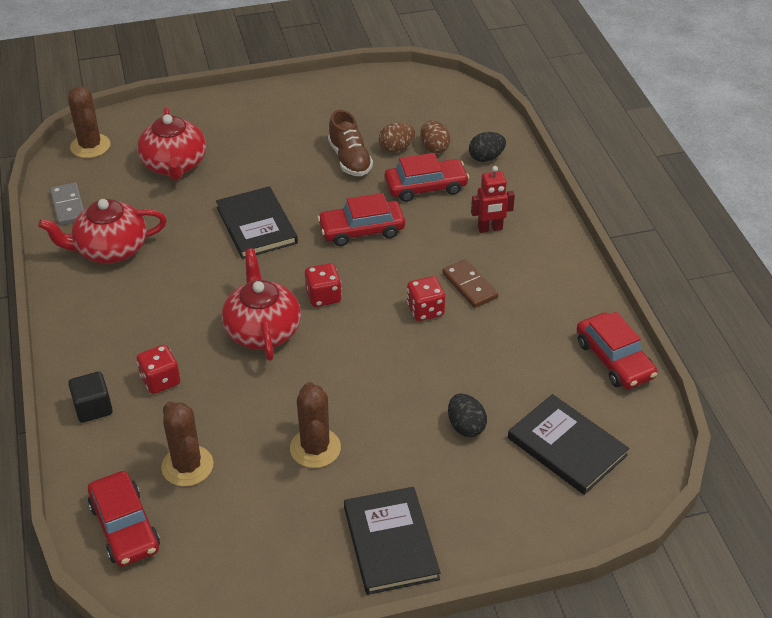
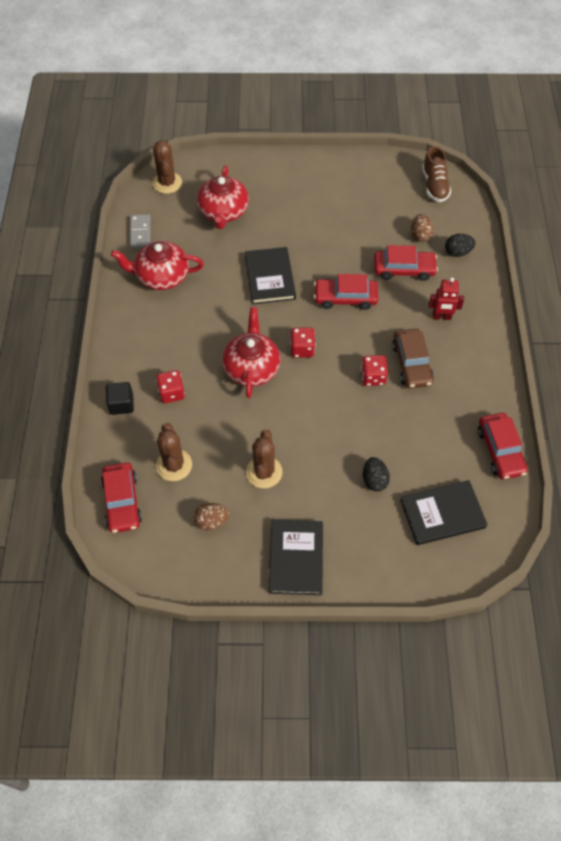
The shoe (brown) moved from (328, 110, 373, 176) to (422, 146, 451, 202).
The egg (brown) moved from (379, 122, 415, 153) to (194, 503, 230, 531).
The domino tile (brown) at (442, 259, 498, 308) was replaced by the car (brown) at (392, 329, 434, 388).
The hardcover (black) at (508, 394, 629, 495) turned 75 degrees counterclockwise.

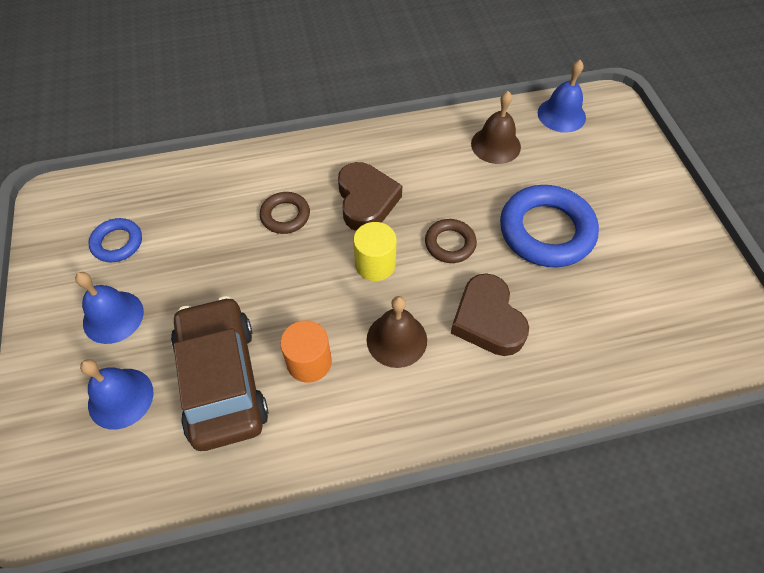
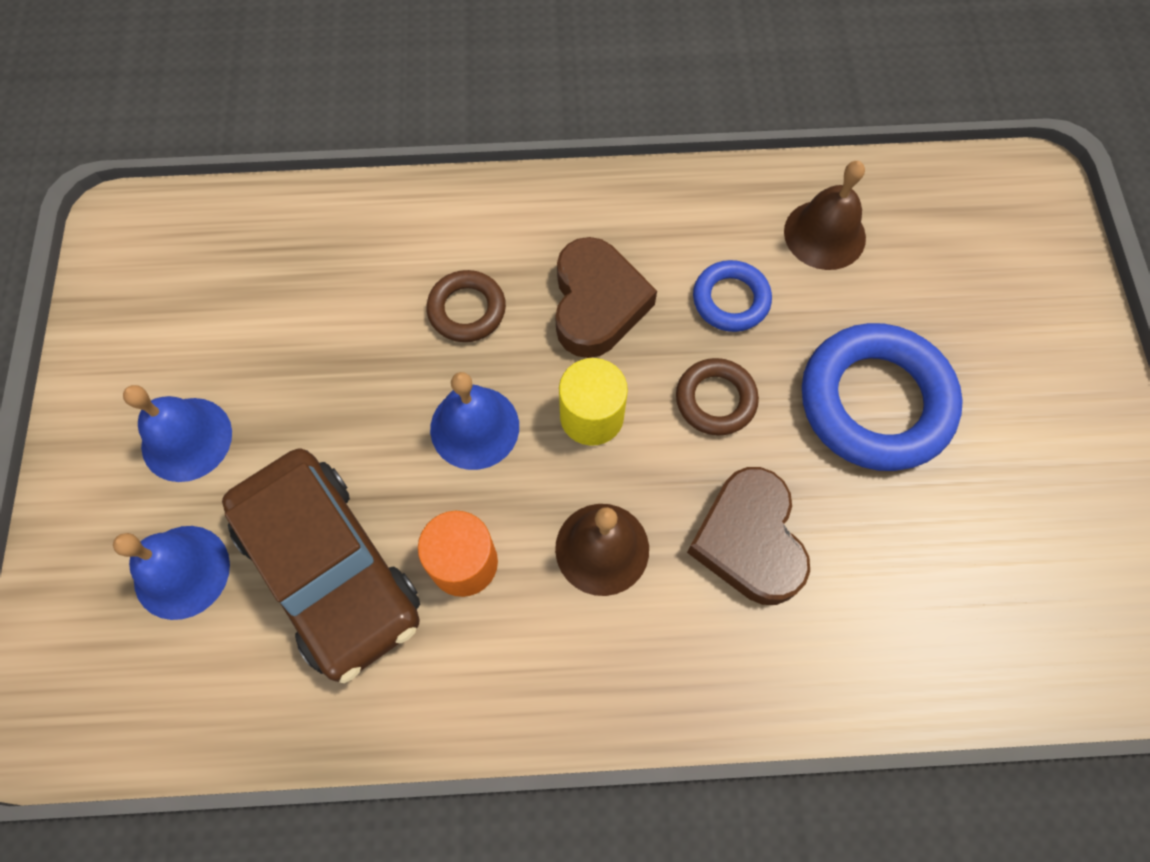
The torus (blue) moved from (89, 218, 142, 262) to (693, 260, 772, 332).
The school bell (blue) moved from (538, 60, 586, 133) to (430, 372, 519, 470).
The car (brown) at (171, 296, 269, 451) turned 150 degrees clockwise.

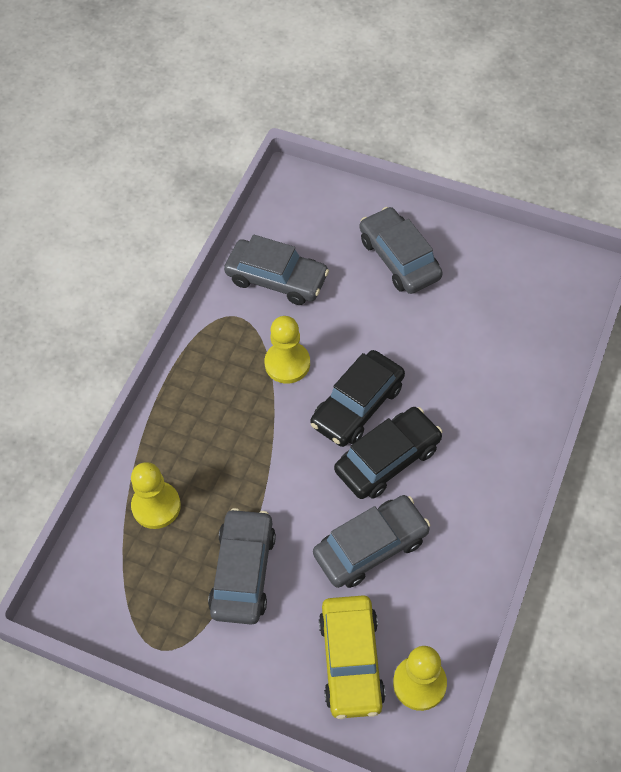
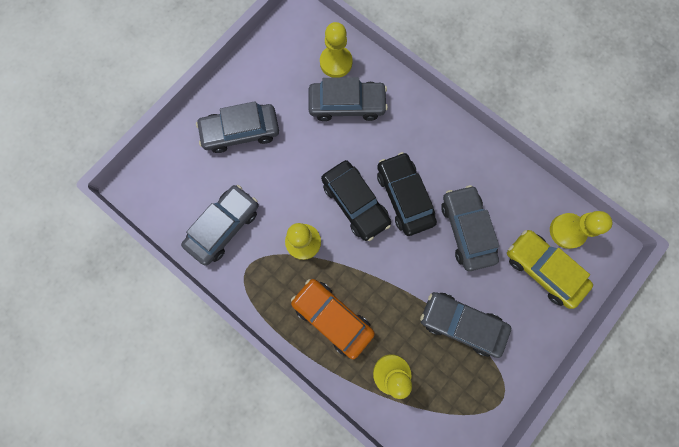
The car (orange) at (291, 279, 375, 359) appeared.
The car (grey) at (309, 77, 388, 121) appeared.
The chess pawn (golden) at (320, 22, 353, 78) appeared.
The car (golden) at (319, 595, 386, 719) turned 150 degrees counterclockwise.

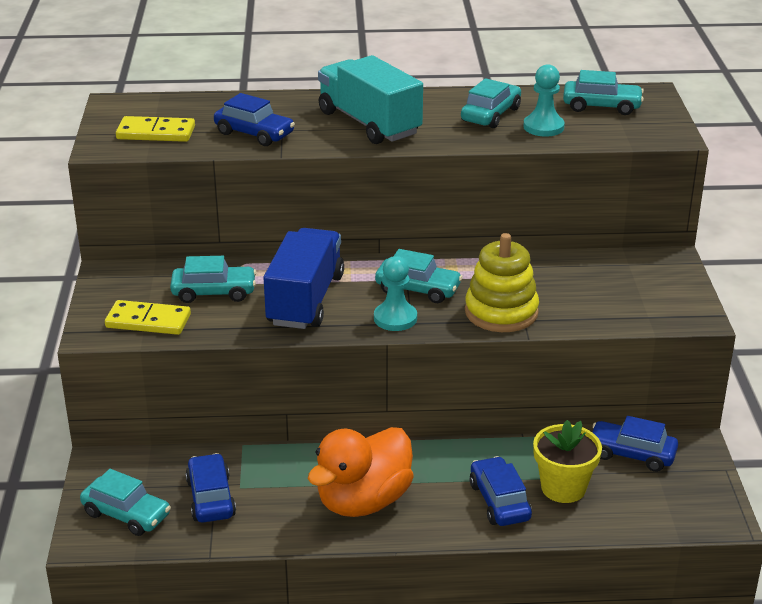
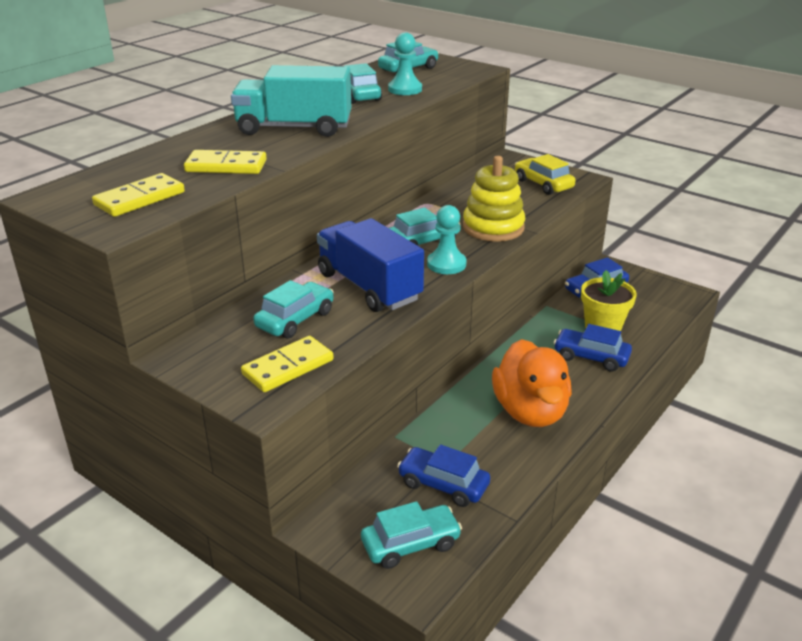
The car (golden) at (515, 154, 576, 195) appeared.
The car (blue) at (214, 93, 295, 146) was replaced by the domino tile (golden) at (184, 150, 267, 174).

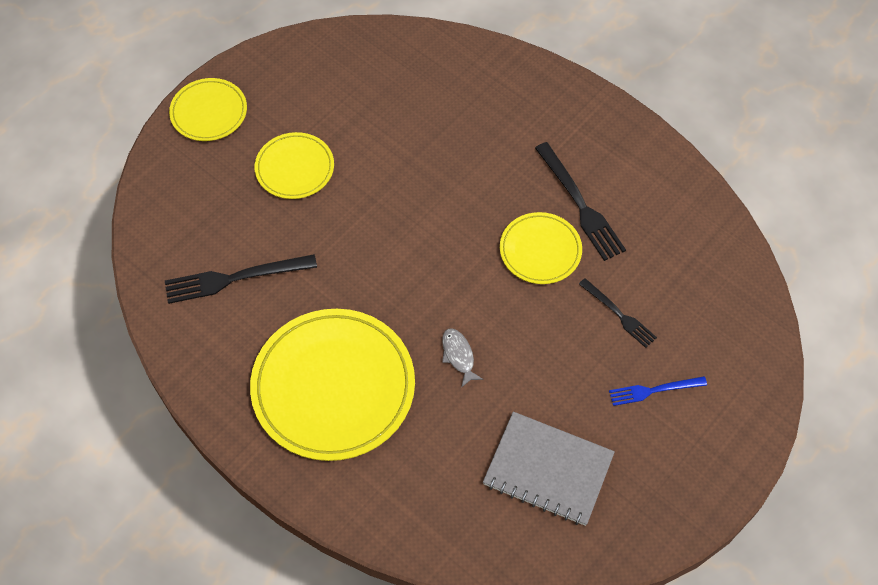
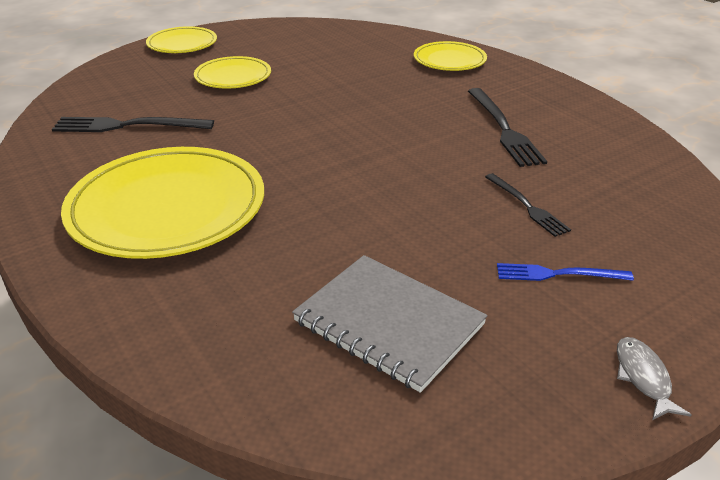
The toy fish (grey) moved from (442, 328, 483, 388) to (617, 337, 691, 420).
The flat dish (golden) moved from (500, 212, 582, 284) to (414, 41, 487, 71).

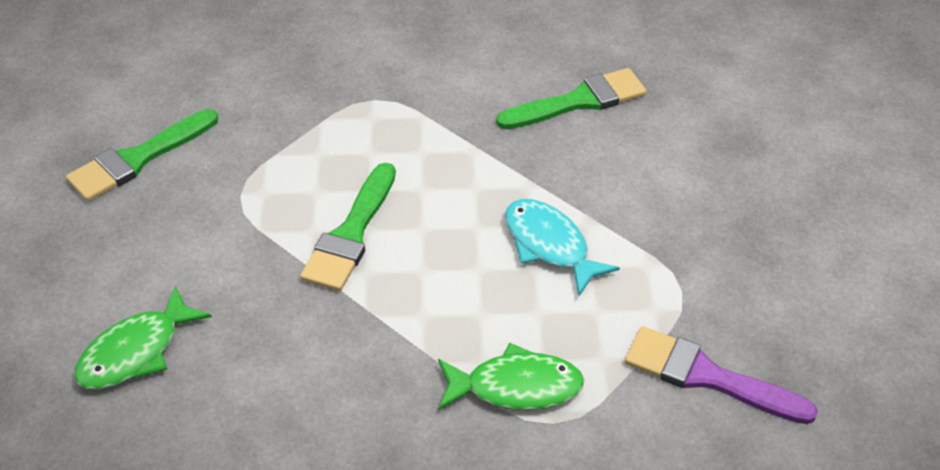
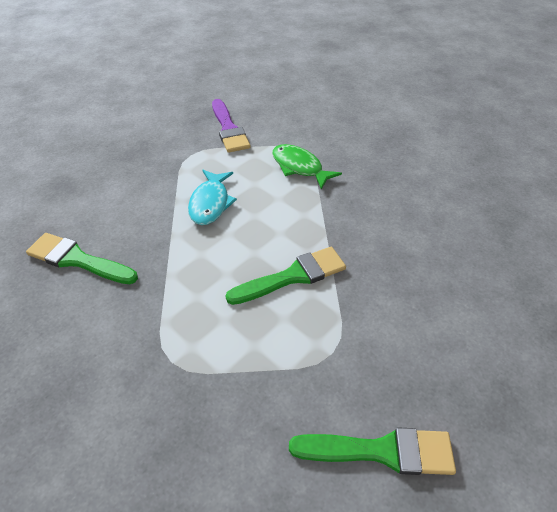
The toy fish (emerald) at (74, 285, 212, 389) disappeared.

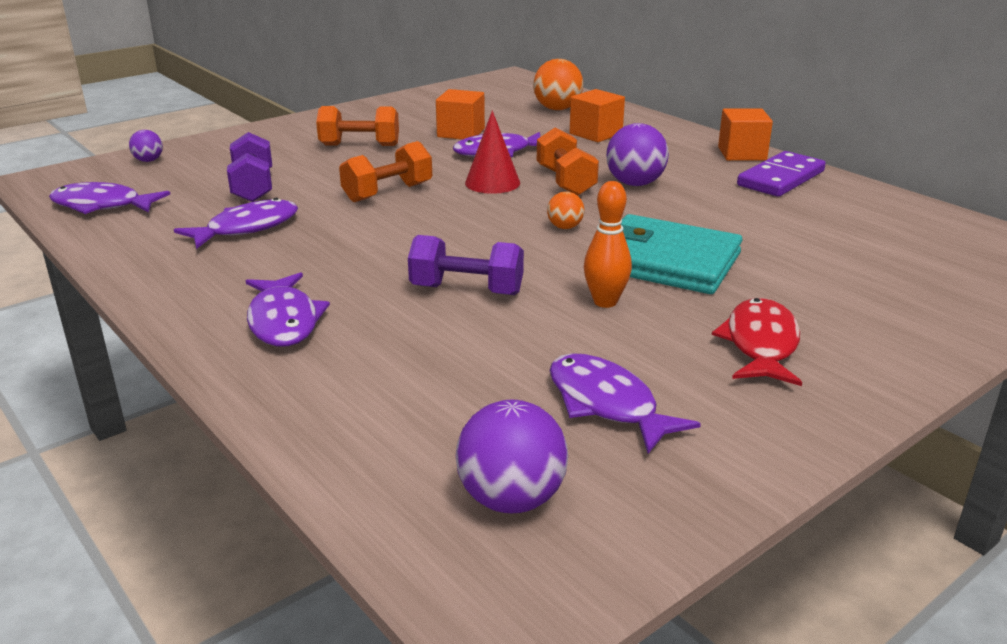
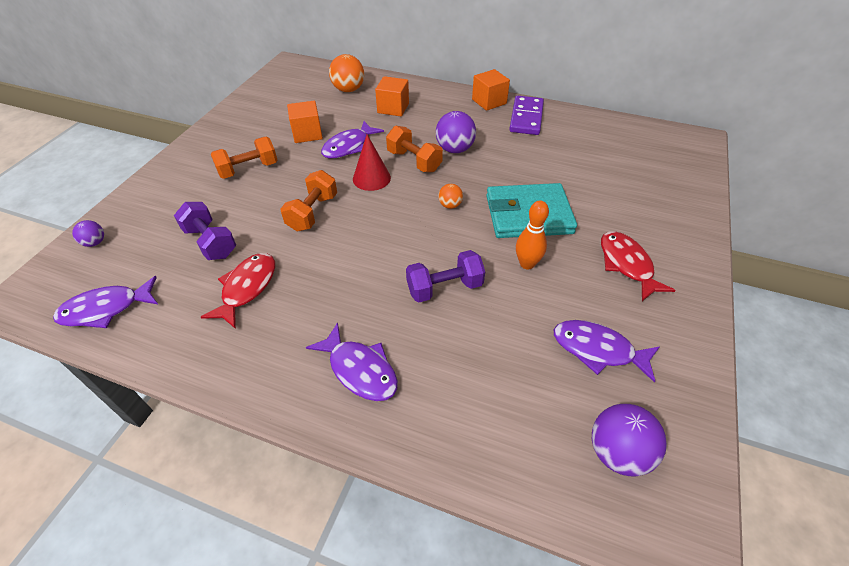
The toy fish (purple) at (174, 198, 298, 249) became the toy fish (crimson) at (201, 253, 275, 329).

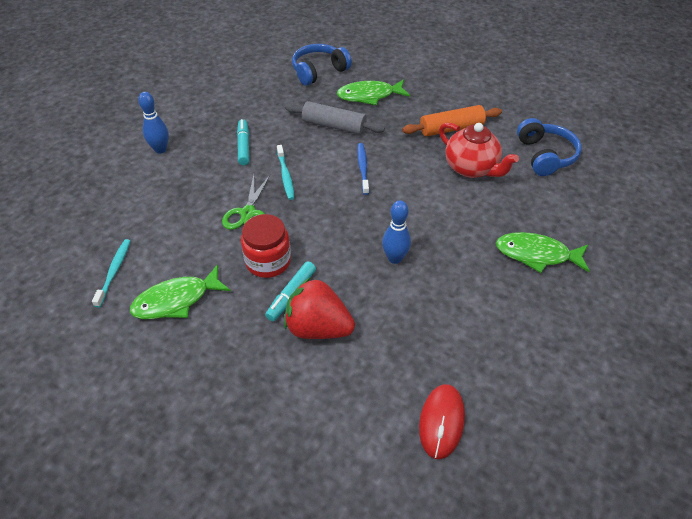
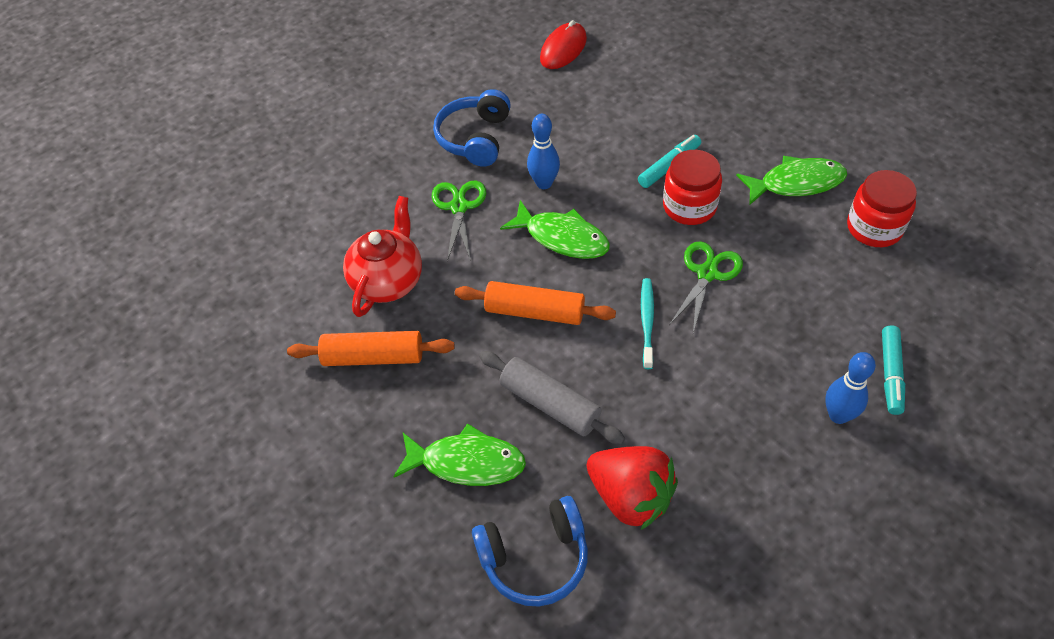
The pair of scissors (emerald) at (432, 181, 486, 261) appeared.
The felt pen (aqua) moved from (237, 119, 249, 165) to (882, 326, 905, 415).
The berry (crimson) moved from (284, 277, 355, 339) to (586, 446, 678, 531).
The toy fish (emerald) moved from (496, 232, 590, 273) to (500, 200, 610, 259).
The headphones (blue) moved from (517, 118, 582, 176) to (433, 89, 511, 167).
The dental brush (aqua) at (92, 239, 130, 308) was replaced by the jar (crimson) at (847, 170, 917, 247).
The dental brush (blue) at (357, 143, 369, 195) was replaced by the dough roller (orange) at (455, 281, 616, 325).
The tea pot (crimson) at (439, 123, 519, 178) turned 45 degrees clockwise.

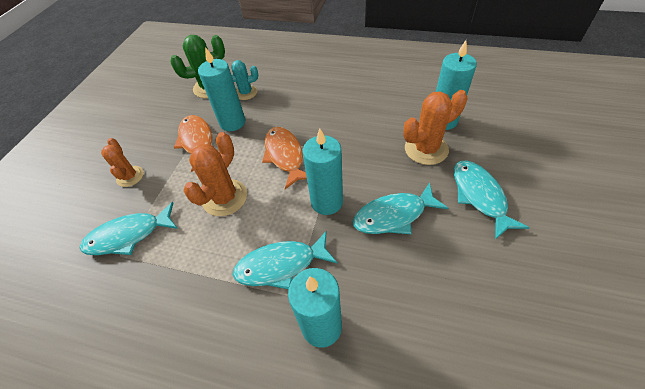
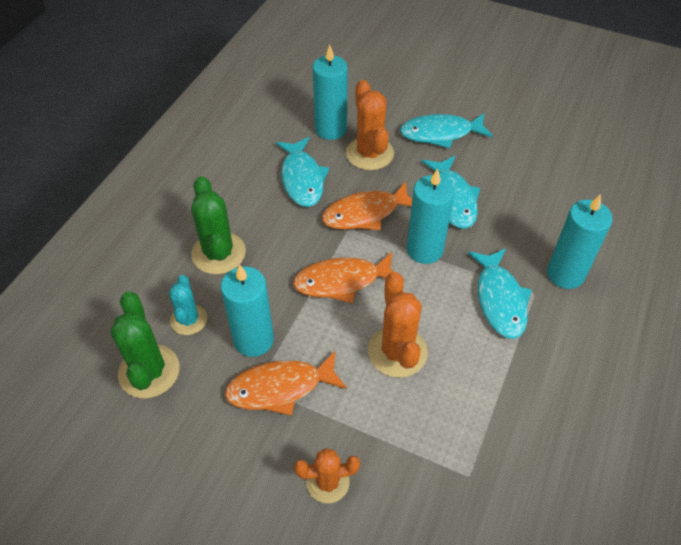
The prickly plant (emerald) at (191, 176, 246, 274) appeared.
The toy fish (orange) at (322, 181, 412, 230) appeared.
The toy fish (aqua) moved from (80, 202, 178, 255) to (276, 137, 329, 207).
The prickly plant (orange) at (183, 132, 247, 216) turned 45 degrees clockwise.

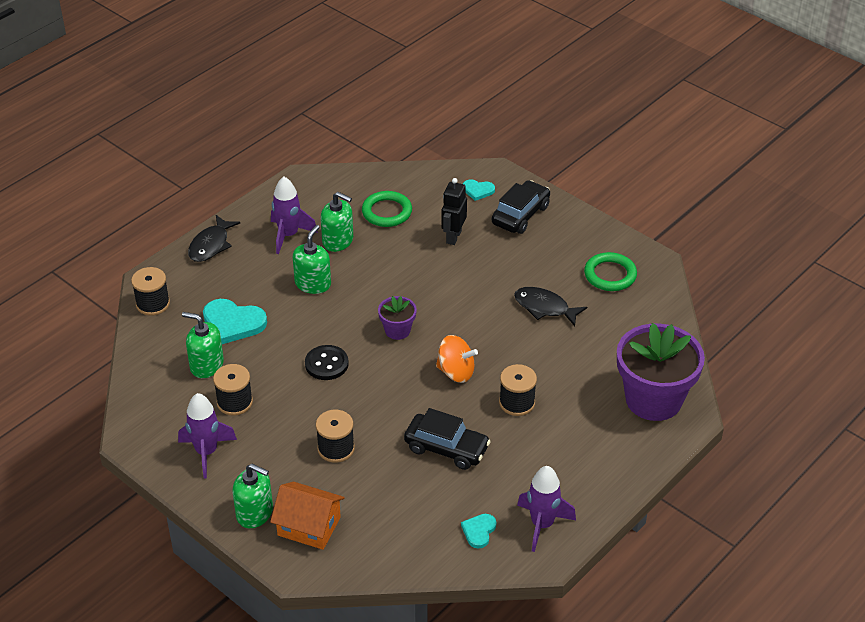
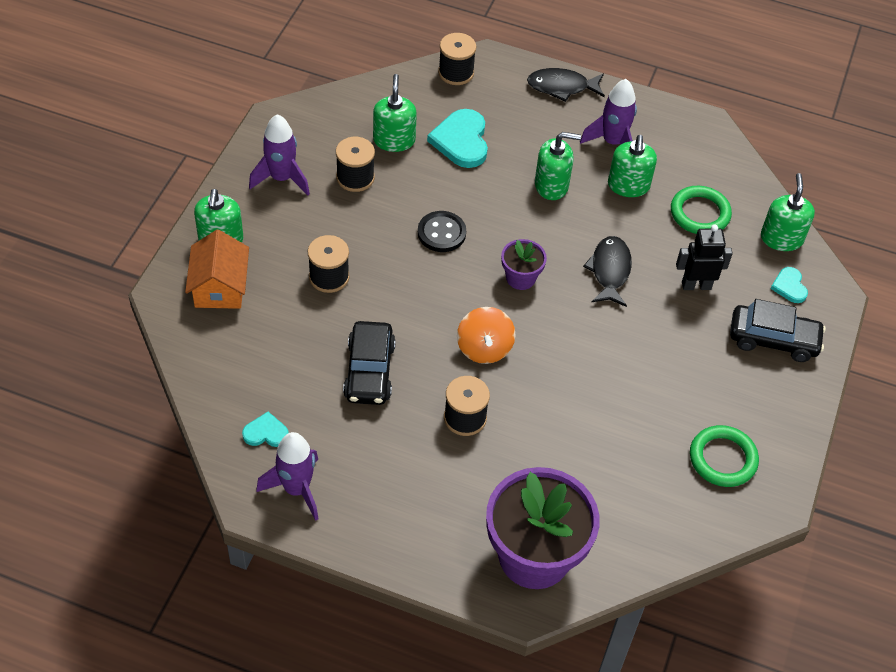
The soap pump (emerald) at (761, 173, 815, 251) appeared.
The toy fish (black) moved from (514, 287, 587, 326) to (583, 236, 632, 307).

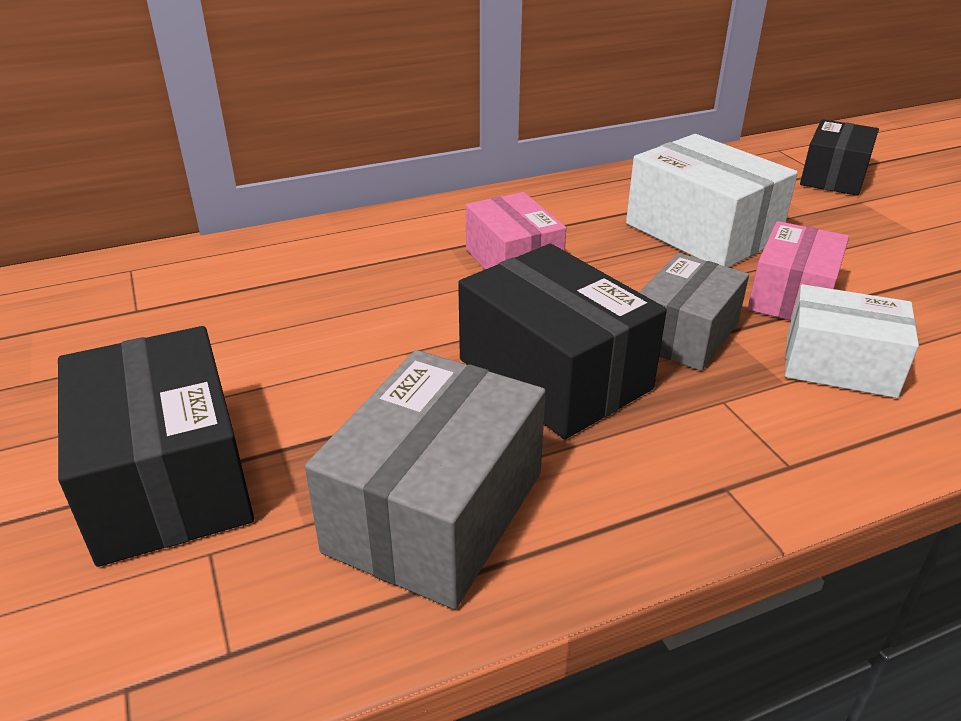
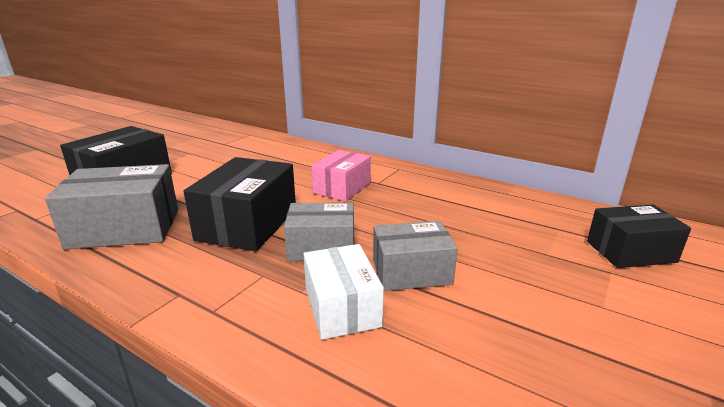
The parcel (white) at (626, 134, 798, 267) disappeared.
The parcel (rose-pink) at (748, 221, 849, 320) became the parcel (grey) at (373, 221, 458, 291).

